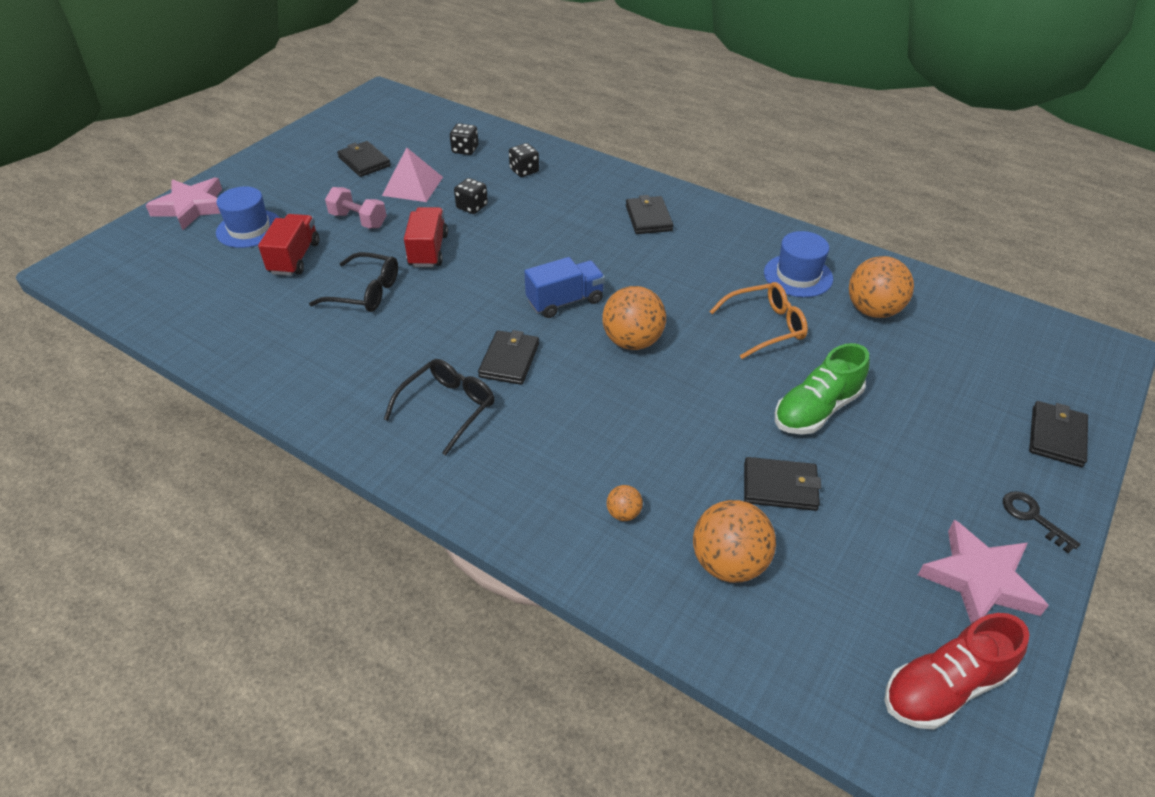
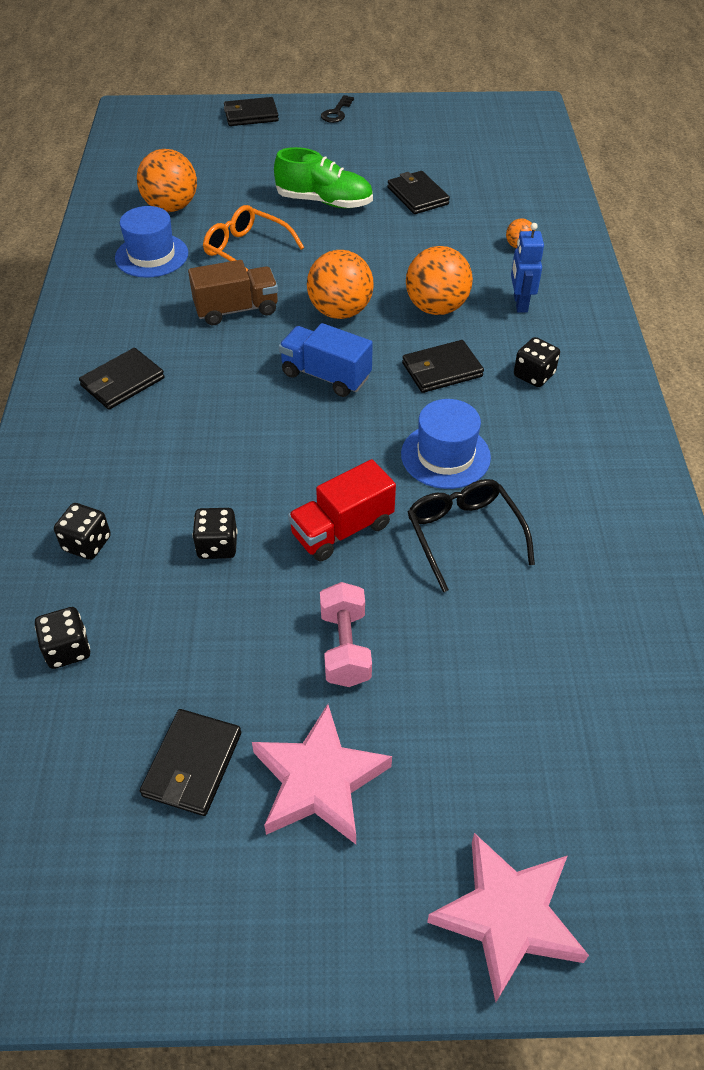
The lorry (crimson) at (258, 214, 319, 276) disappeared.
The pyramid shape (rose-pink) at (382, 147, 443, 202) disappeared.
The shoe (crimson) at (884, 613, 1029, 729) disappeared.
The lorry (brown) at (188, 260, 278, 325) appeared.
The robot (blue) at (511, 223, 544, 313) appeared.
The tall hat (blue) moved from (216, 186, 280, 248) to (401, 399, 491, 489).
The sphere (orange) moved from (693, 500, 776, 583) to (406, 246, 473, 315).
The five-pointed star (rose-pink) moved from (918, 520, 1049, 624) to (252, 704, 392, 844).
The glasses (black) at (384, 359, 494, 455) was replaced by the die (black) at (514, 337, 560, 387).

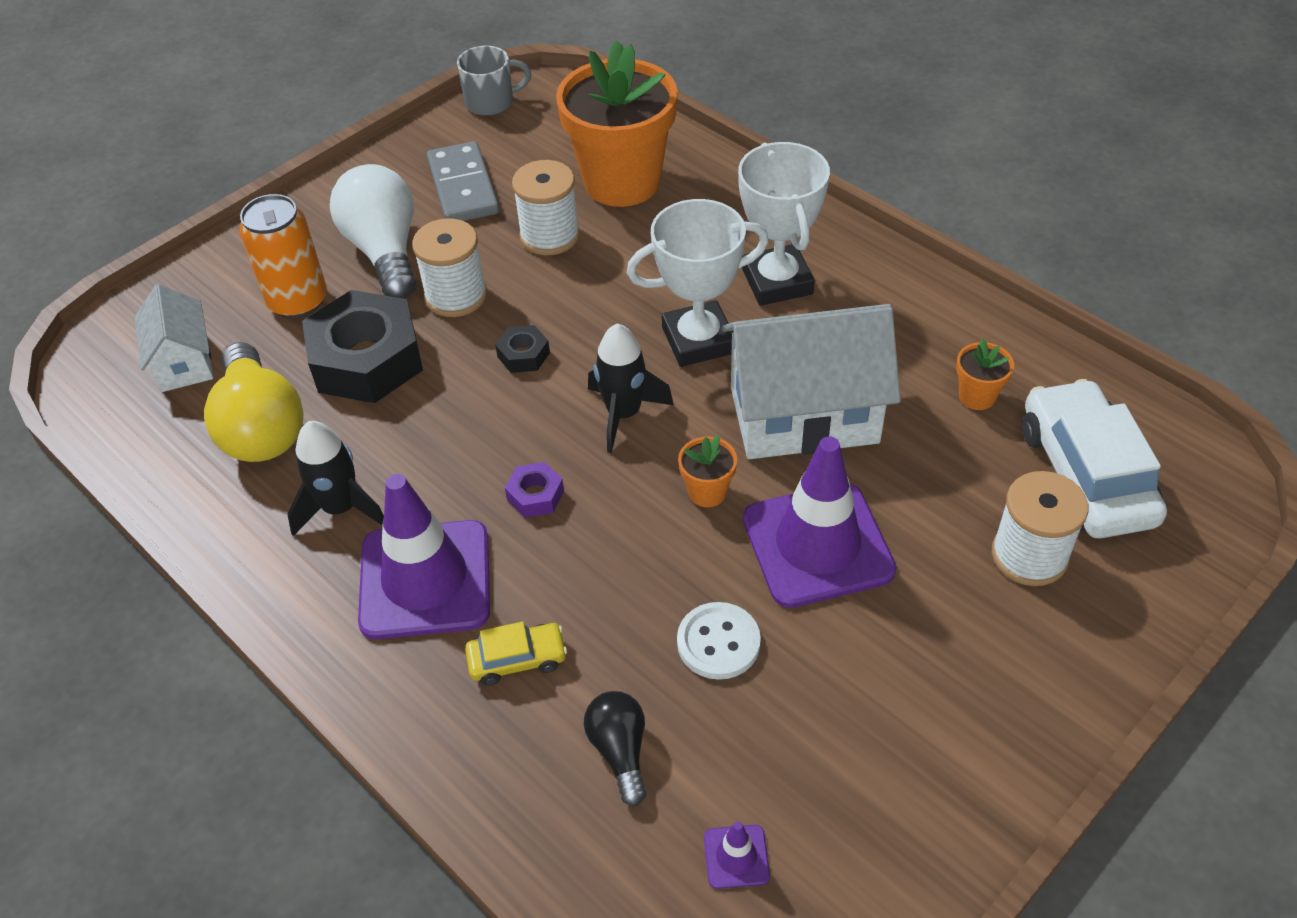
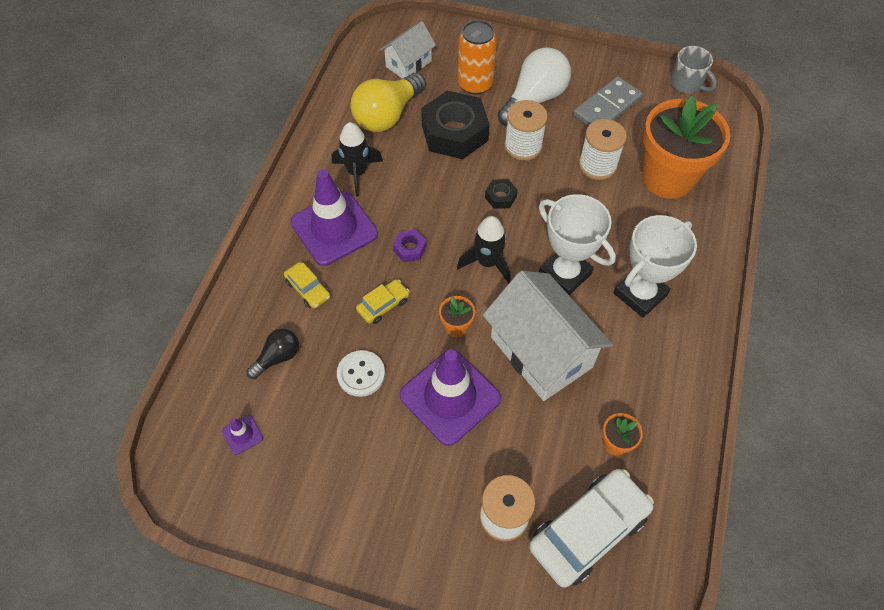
The car (golden) at (356, 279, 410, 324) appeared.

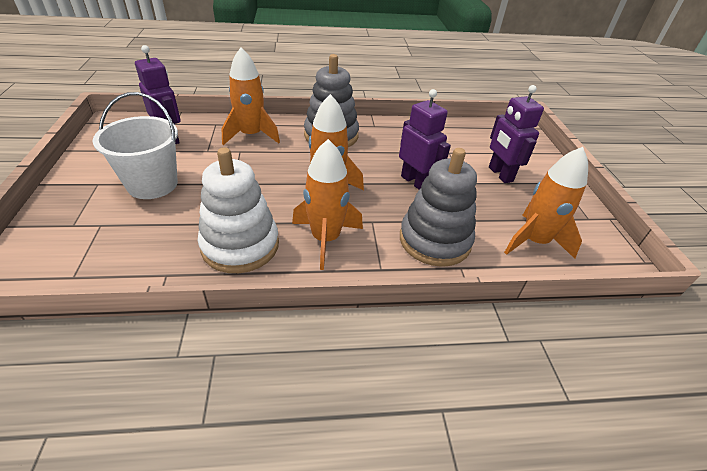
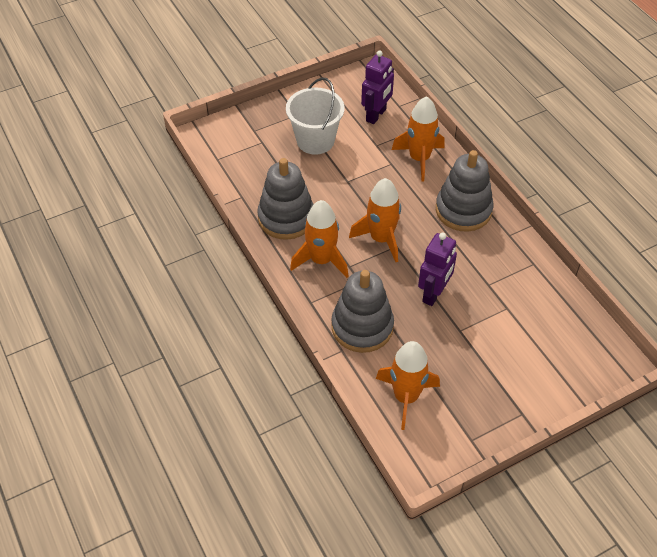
The robot (purple) at (489, 85, 544, 183) disappeared.
The stacking toy (white) at (198, 147, 279, 273) became the stacking toy (grey) at (257, 158, 314, 240).

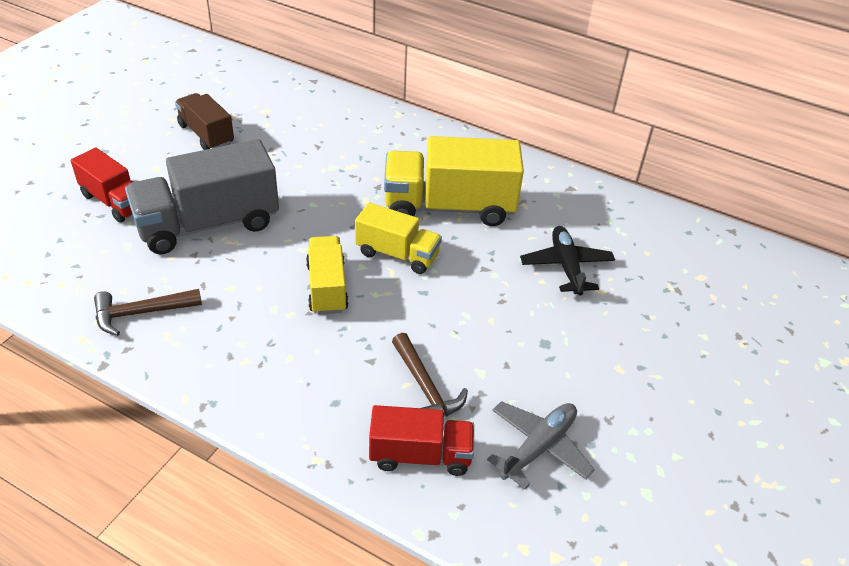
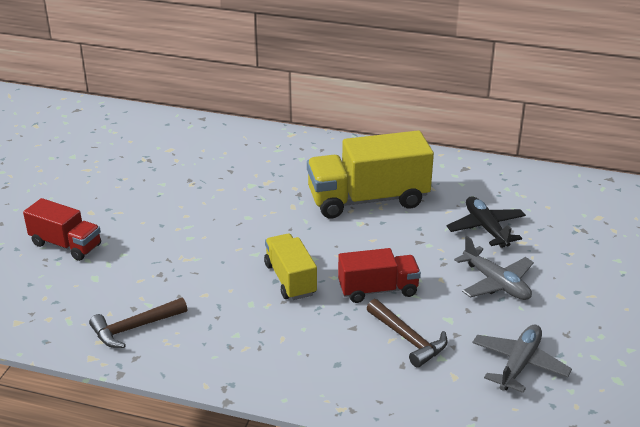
The lorry (grey) at (125, 139, 279, 254) disappeared.
The lorry (brown) at (175, 93, 234, 150) disappeared.
The lorry (golden) at (355, 203, 442, 274) disappeared.
The toy plane (grey) at (454, 236, 534, 300) appeared.
The lorry (crimson) moved from (369, 405, 474, 476) to (338, 248, 421, 303).

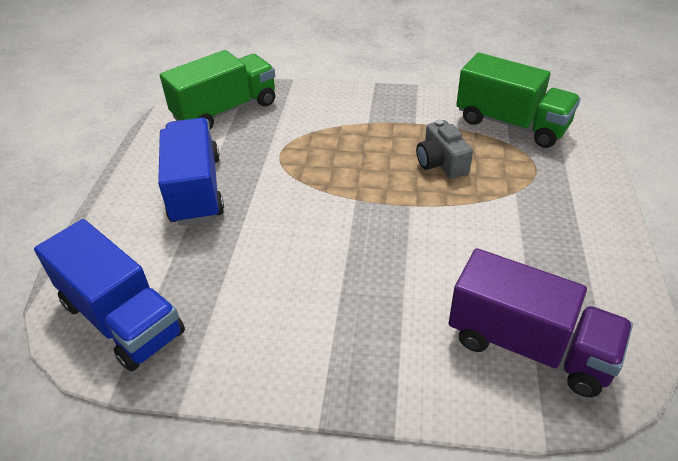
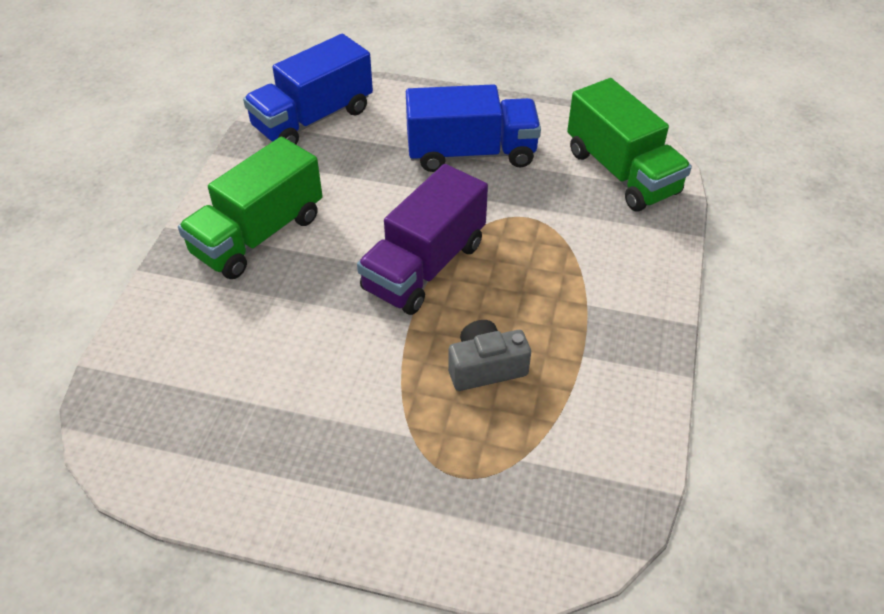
The lorry (purple) moved from (448, 248, 633, 397) to (357, 164, 488, 315).
The lorry (emerald) moved from (456, 53, 580, 148) to (178, 137, 322, 279).

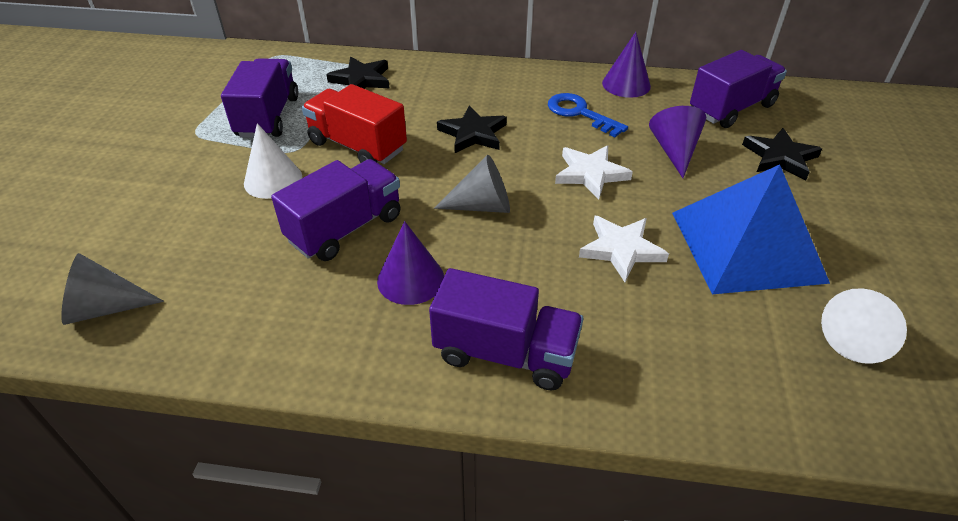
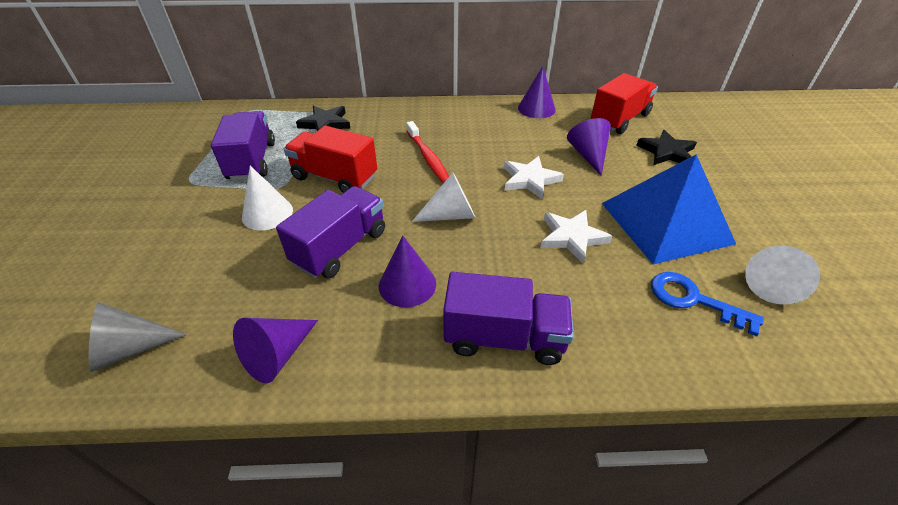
The solid cone (purple) at (233, 318, 318, 383) appeared.
The door key (blue) moved from (548, 93, 628, 137) to (651, 272, 764, 336).
The five-pointed star (black) at (437, 105, 507, 153) was replaced by the dental brush (crimson) at (406, 121, 449, 183).
The solid cone (grey) at (434, 155, 510, 213) became the solid cone (white) at (412, 173, 475, 222).
The lorry (purple) at (690, 50, 787, 128) became the lorry (crimson) at (591, 73, 658, 134).

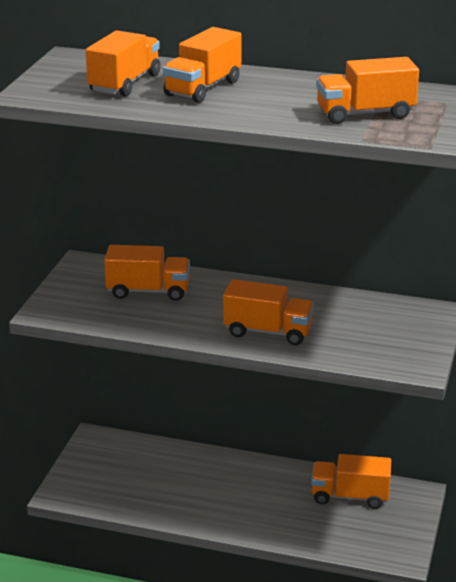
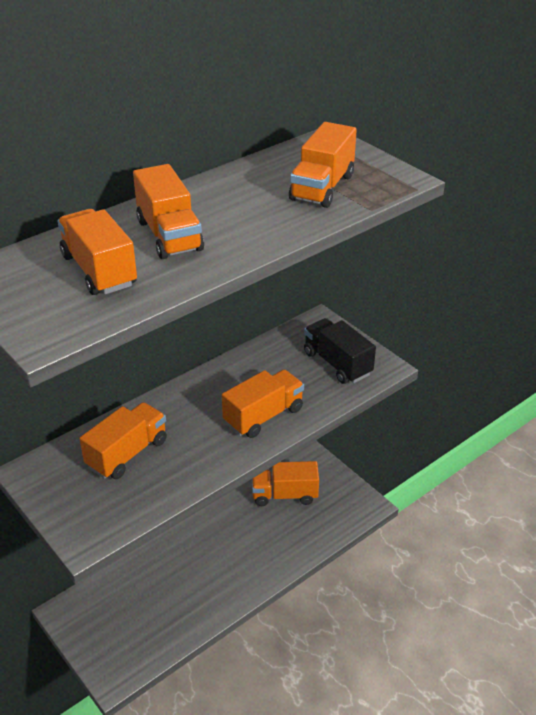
The lorry (black) at (304, 318, 376, 384) appeared.
The lorry (orange) at (311, 454, 391, 509) turned 45 degrees clockwise.

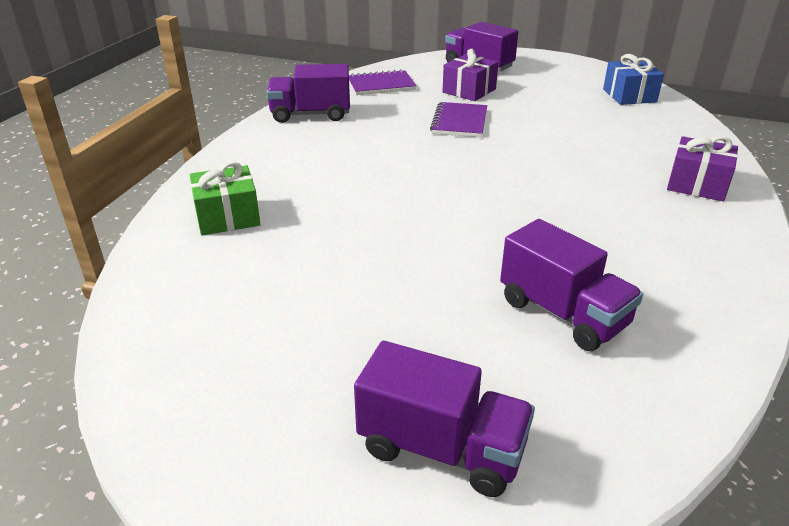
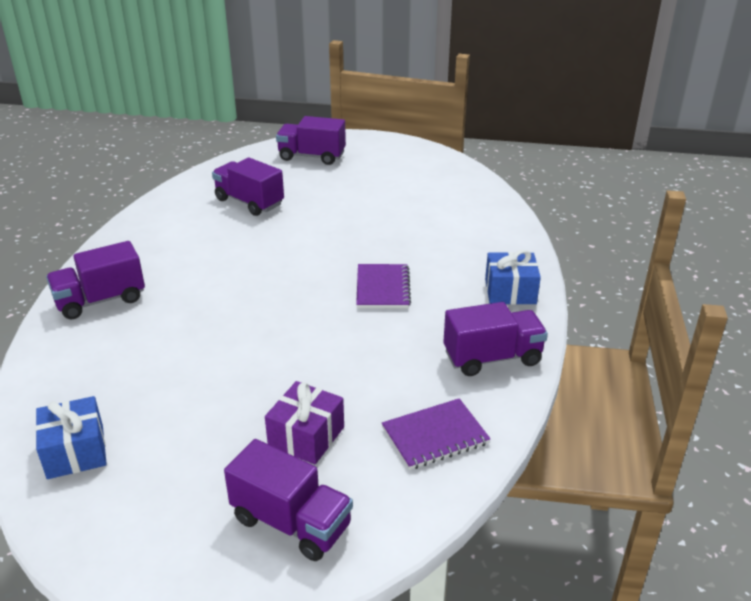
The gift (emerald) at (189, 162, 261, 235) disappeared.
The gift (blue) at (485, 250, 541, 305) appeared.
The exercise book (purple) moved from (430, 102, 487, 137) to (356, 264, 411, 308).
The gift (purple) at (667, 136, 738, 201) was replaced by the lorry (purple) at (46, 241, 145, 319).

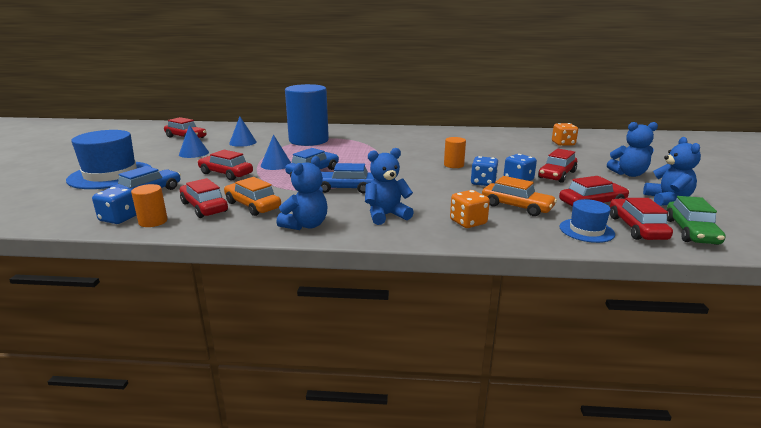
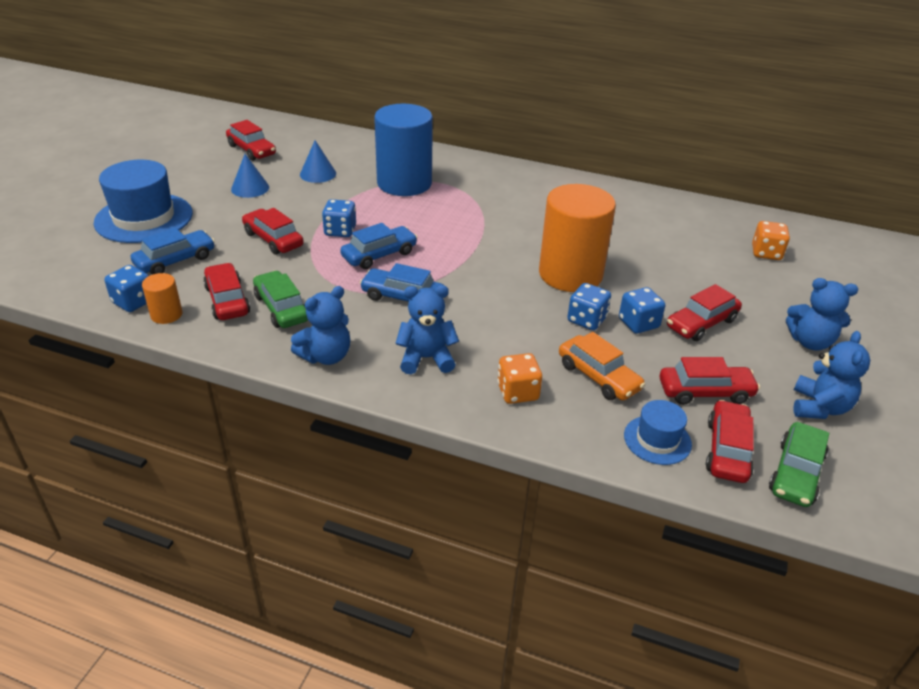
The solid cone (blue) at (261, 134, 291, 170) was replaced by the die (blue) at (322, 199, 356, 237).
The car (orange) at (224, 177, 281, 216) became the car (emerald) at (253, 271, 308, 328).
The cylinder (orange) at (444, 137, 466, 168) changed to 2.29 times the size.

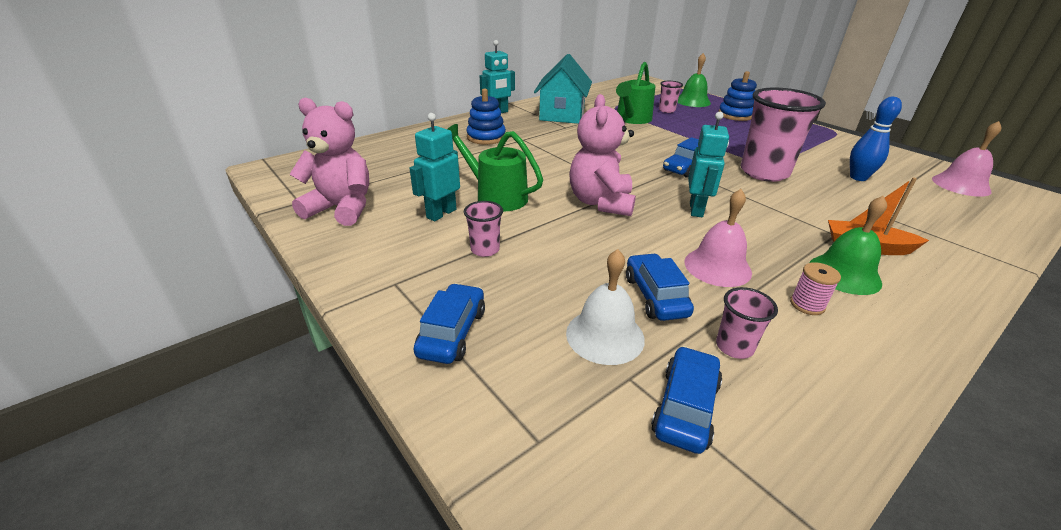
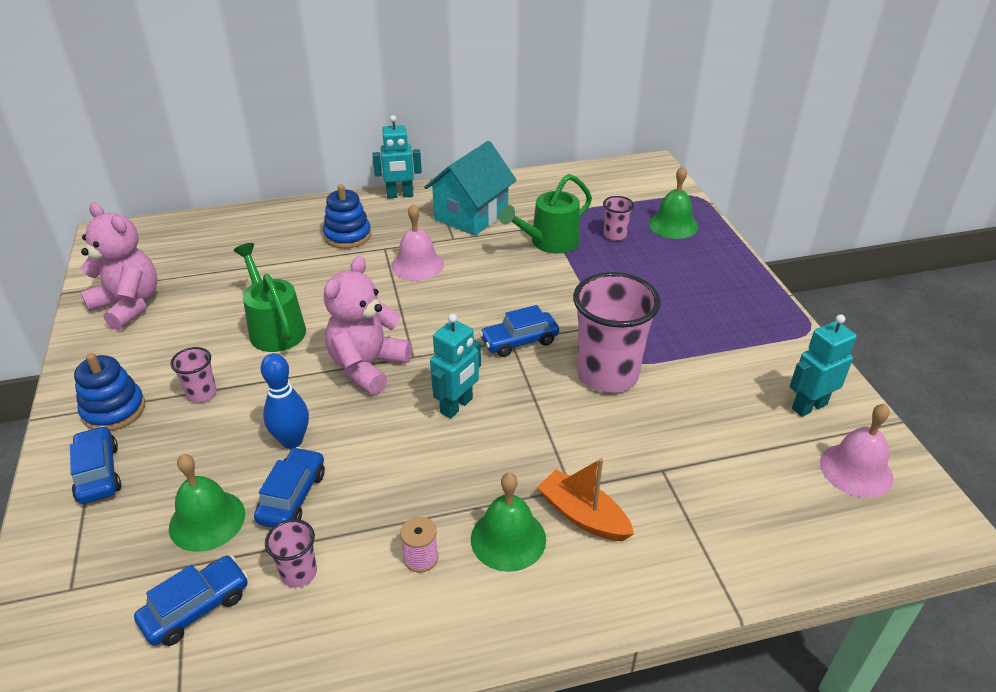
The robot (aqua) moved from (409, 113, 460, 221) to (790, 314, 857, 417).
The school bell (rose-pink) moved from (684, 189, 752, 287) to (391, 204, 444, 281).
The stacking toy (blue) moved from (718, 71, 757, 121) to (74, 353, 145, 431).
The bowling pin (blue) moved from (850, 97, 902, 181) to (261, 353, 309, 449).
The school bell (white) at (566, 249, 645, 365) became the school bell (emerald) at (169, 454, 245, 552).
The car (blue) at (413, 283, 485, 364) turned 60 degrees counterclockwise.

